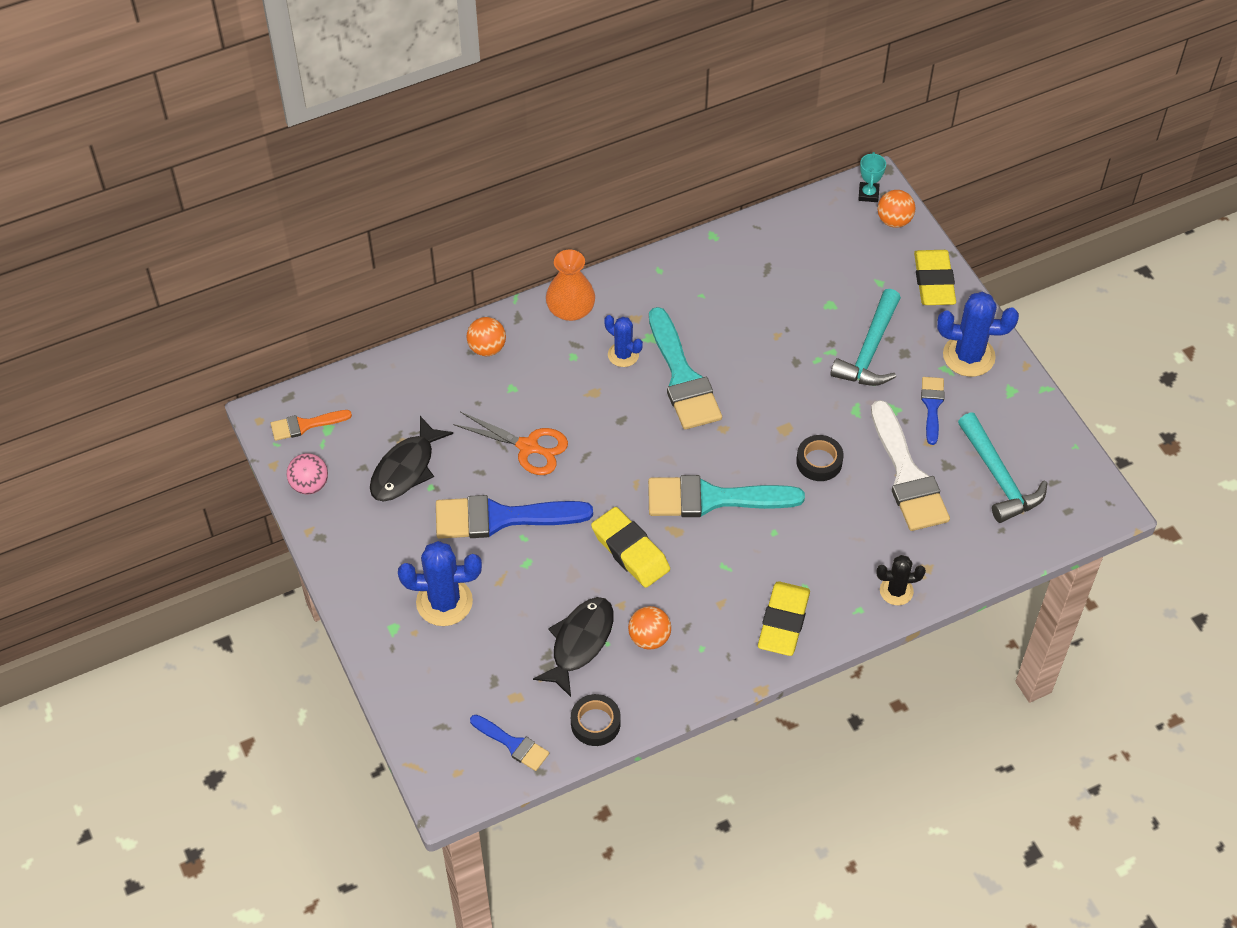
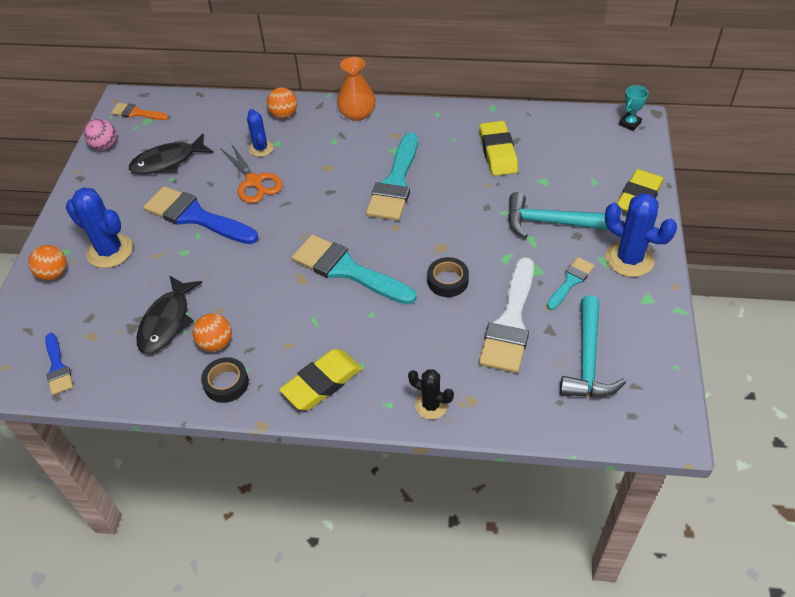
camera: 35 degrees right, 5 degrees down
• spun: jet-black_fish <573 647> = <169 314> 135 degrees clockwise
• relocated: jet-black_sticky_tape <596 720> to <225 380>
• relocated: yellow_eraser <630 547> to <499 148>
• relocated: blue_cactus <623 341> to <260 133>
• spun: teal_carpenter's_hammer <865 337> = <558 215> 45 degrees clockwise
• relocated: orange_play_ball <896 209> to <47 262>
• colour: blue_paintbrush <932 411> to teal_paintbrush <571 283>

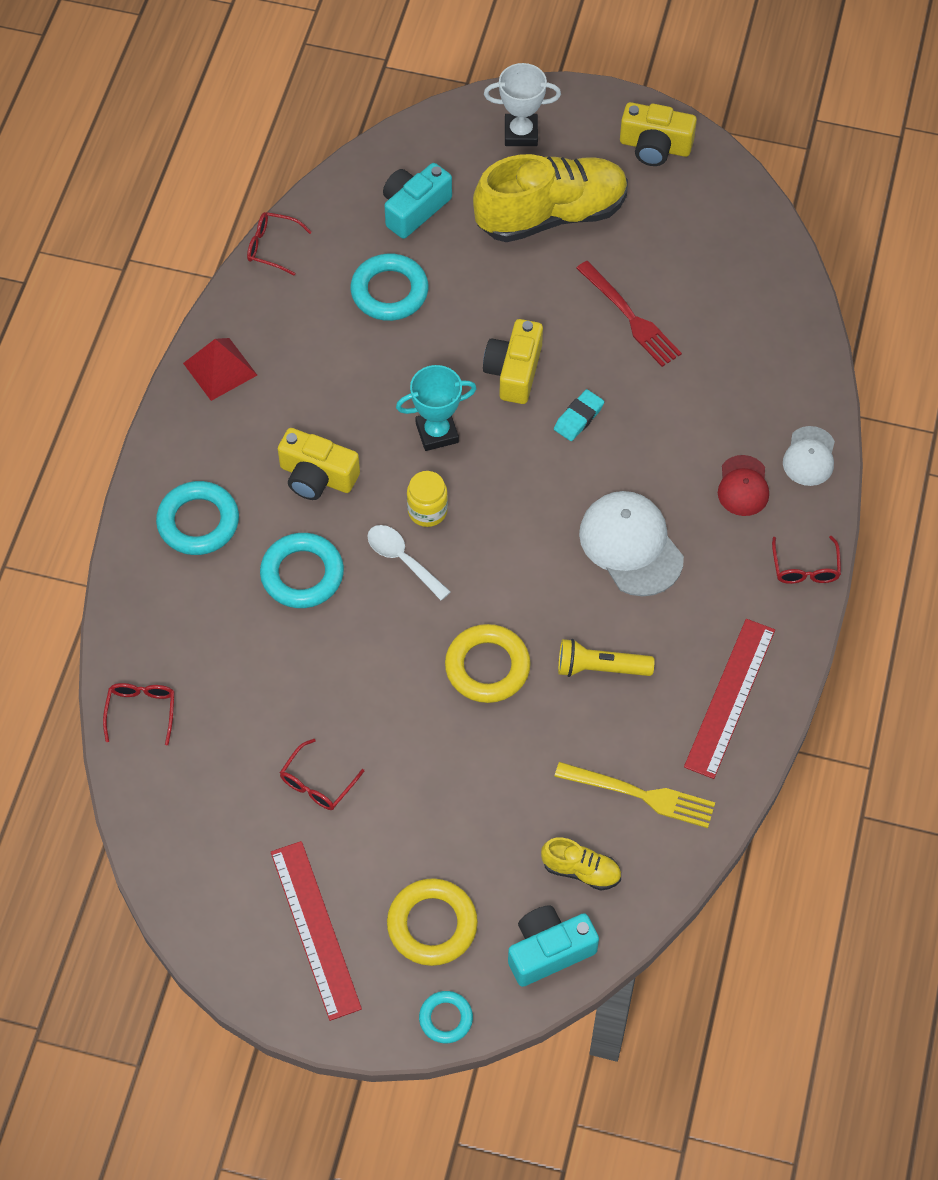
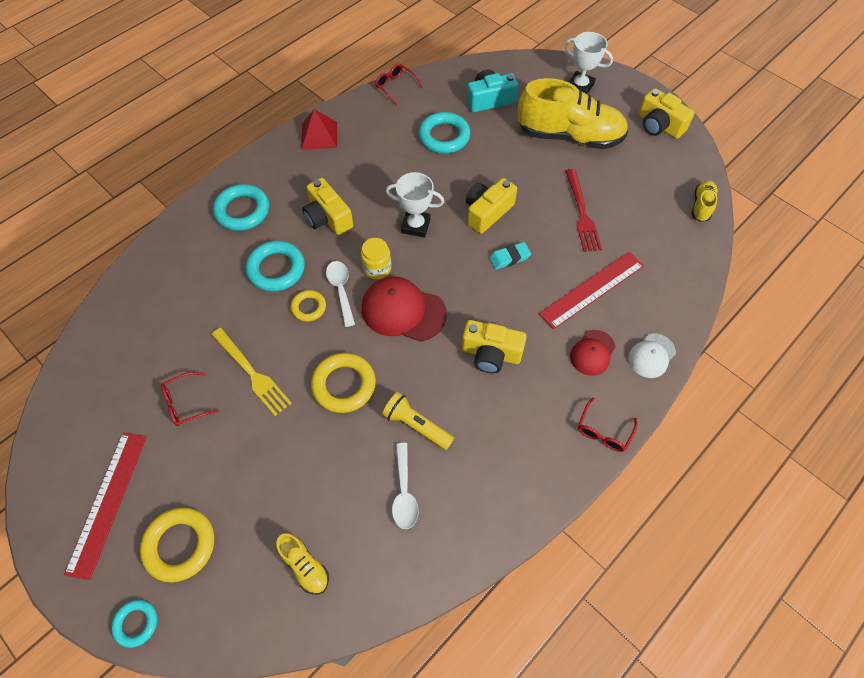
camera: 30 degrees right, 0 degrees up
• missing: crimson_glasses <139 714>
• colour: teal_prize_cup <436 408> to white_prize_cup <415 205>
• missing: teal_compact_camera <553 946>
• relocated: yellow_fork <634 795> to <251 372>
• exchanged: white_cap <631 543> to yellow_compact_camera <494 346>
• relocated: crimson_straightedge <729 699> to <591 290>
• appeared: yellow_hoop <308 306>
• appeared: crimson_cap <404 309>
• appeared: white_teaspoon <405 486>
• appeared: yellow_lace-up_shoe <704 201>

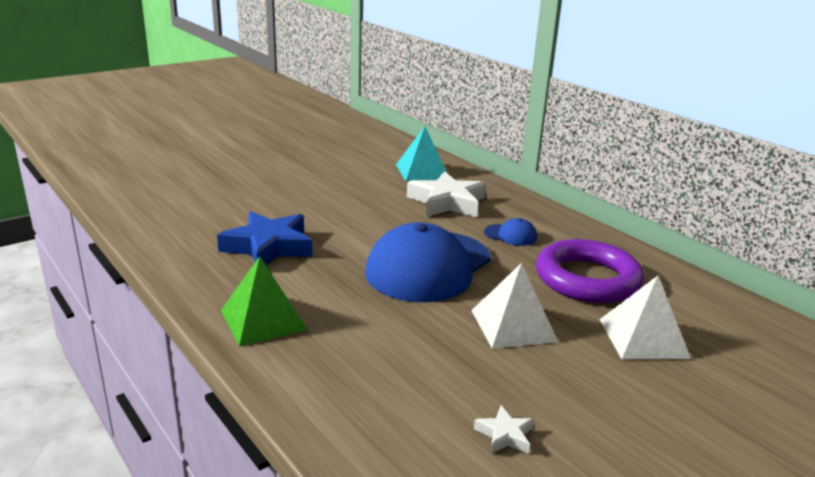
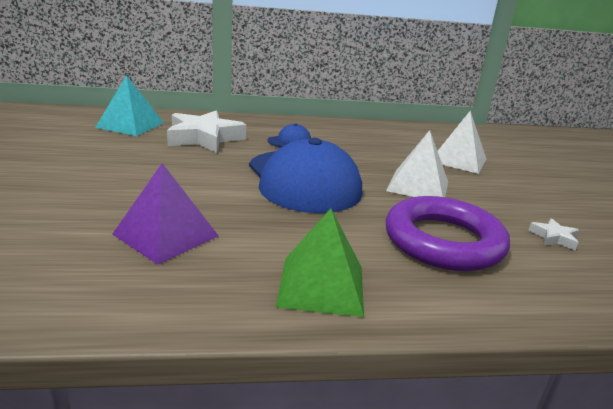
camera: 60 degrees left, 0 degrees up
• exchanged: blue_star <265 238> to violet_solid_pyramid <165 214>
• relocated: violet_hoop <590 271> to <448 233>

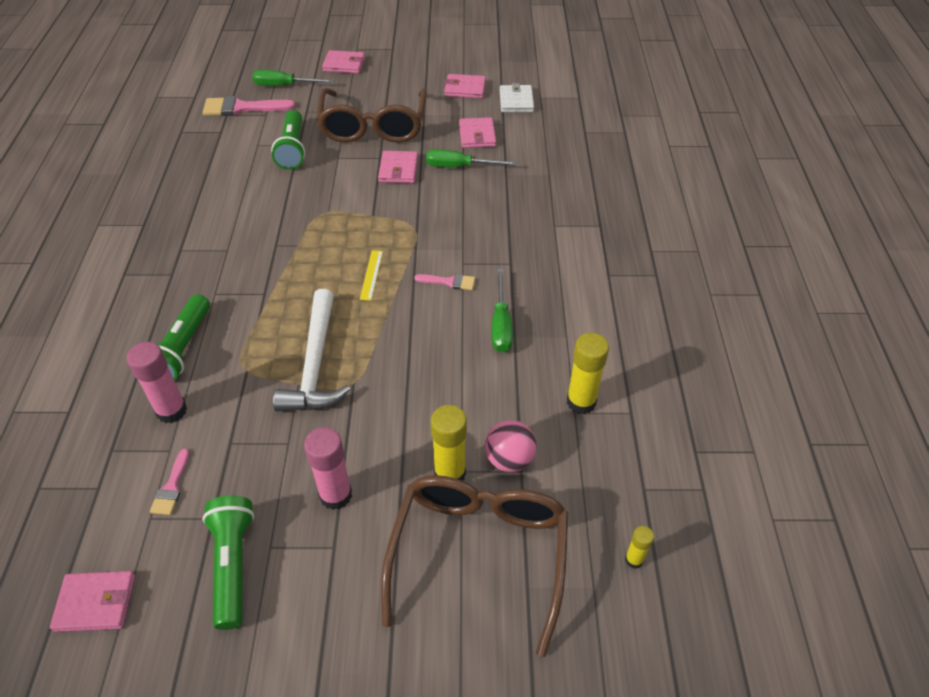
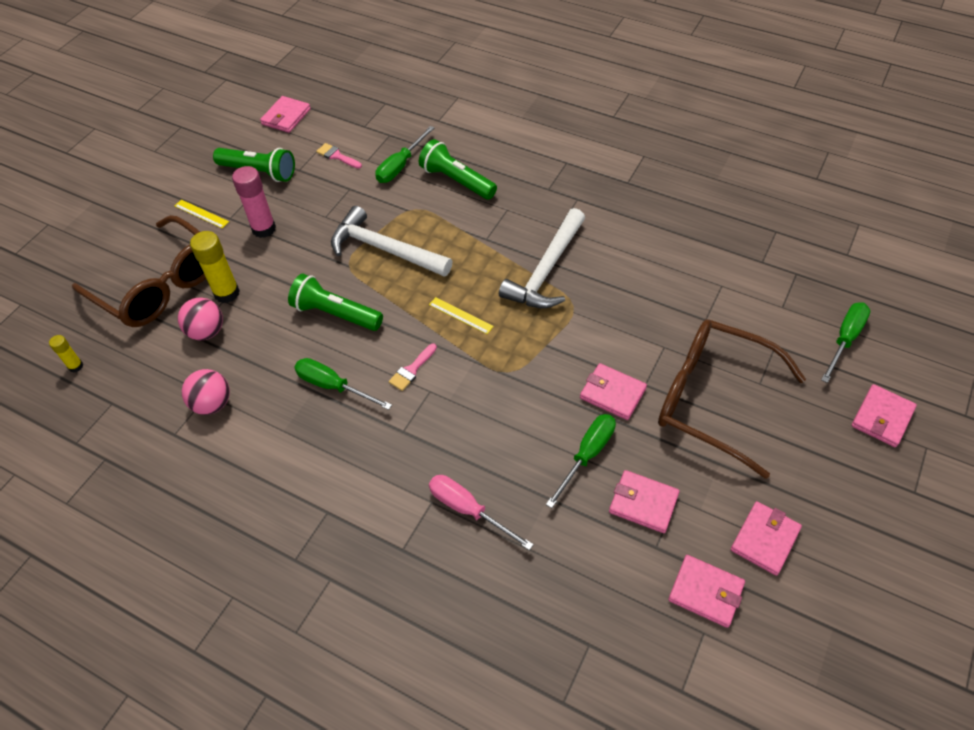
camera: 120 degrees right, 5 degrees up
• exchanged: rose-pink_stick_of_glue <157 382> to emerald_flat_screwdriver <404 154>
• missing: rose-pink_paintbrush <249 106>
• relocated: emerald_flashlight <288 140> to <335 302>
• colour: white_card_wallet <517 97> to rose-pink_card_wallet <706 591>
• exchanged: yellow_stick_of_glue <588 373> to rose-pink_play_ball <206 392>
• appeared: yellow_straightedge <202 214>
• appeared: rose-pink_flat_screwdriver <481 512>
• appeared: white_carpenter's_hammer <542 258>

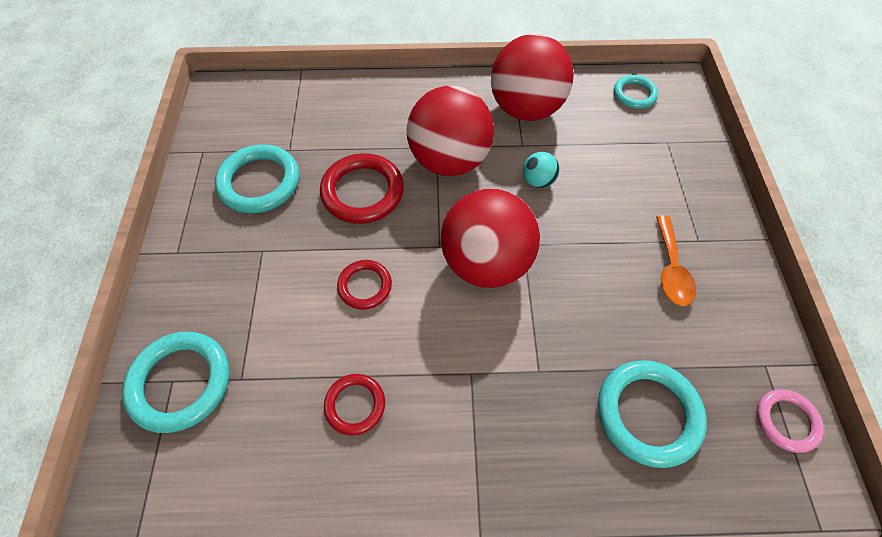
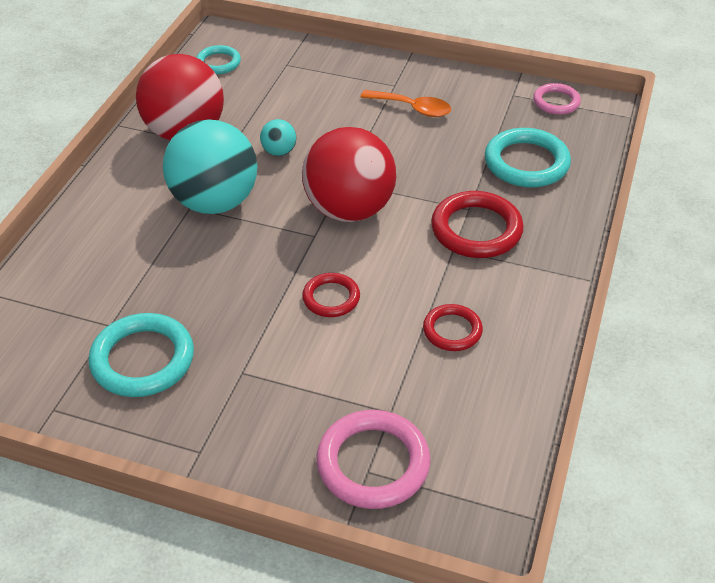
camera: 70 degrees left, 15 degrees down
• colour: teal_hoop <175 382> to rose-pink_hoop <373 459>
• relocated: crimson_hoop <362 188> to <477 224>
• colour: crimson_play_ball <450 131> to teal_play_ball <210 166>

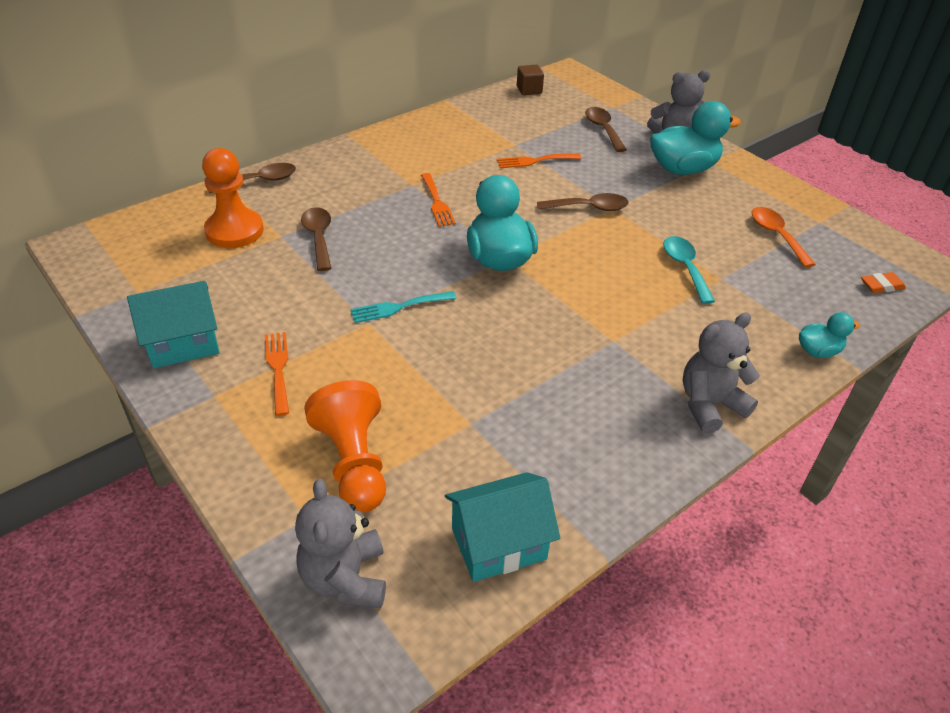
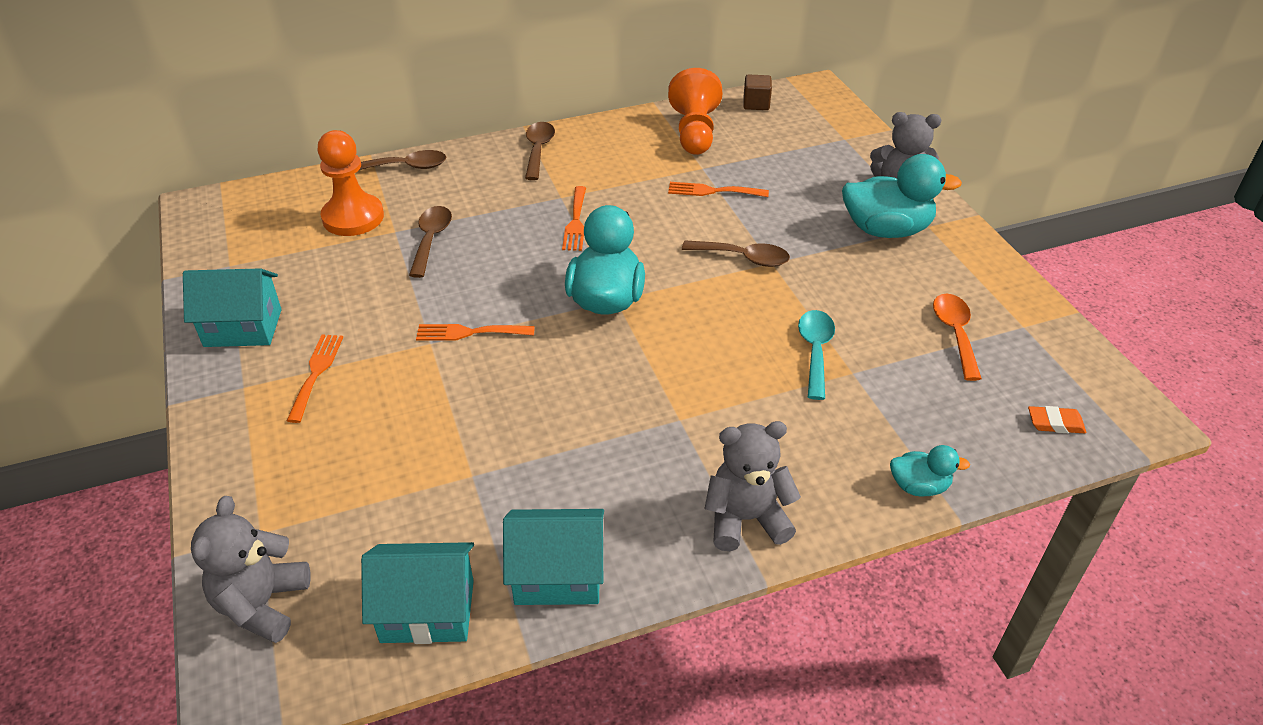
camera: 20 degrees right, 0 degrees up
• relocated: orange_game_pawn <345 446> to <695 111>
• colour: teal_fork <403 307> to orange_fork <475 332>
• relocated: brown_teaspoon <606 129> to <540 151>
• appeared: teal_cottage <553 557>

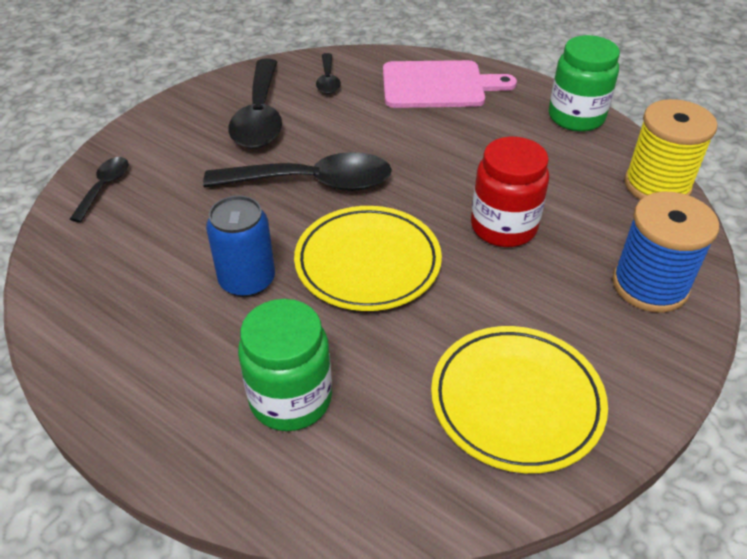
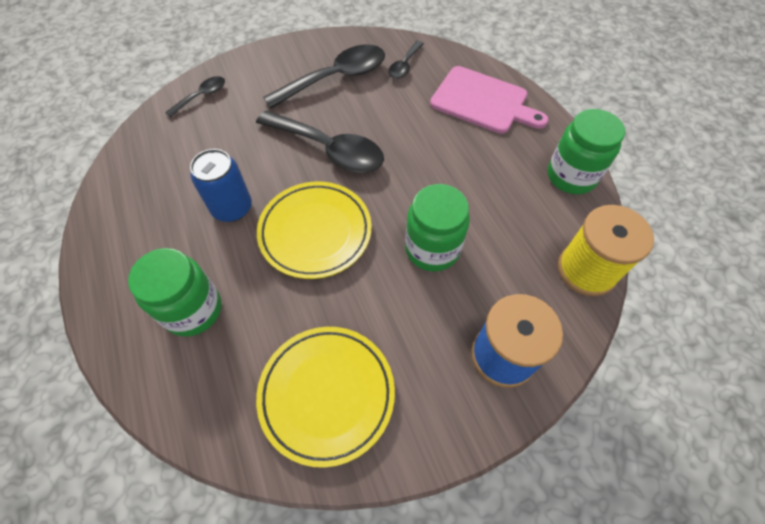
camera: 30 degrees right, 15 degrees up
• spun: jet-black_teaspoon <255 104> = <324 76> 150 degrees counterclockwise
• colour: crimson_preserve_jar <510 192> to emerald_preserve_jar <437 228>

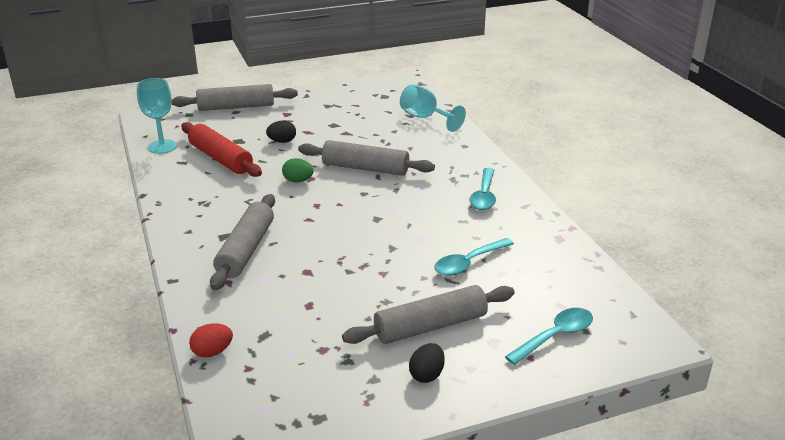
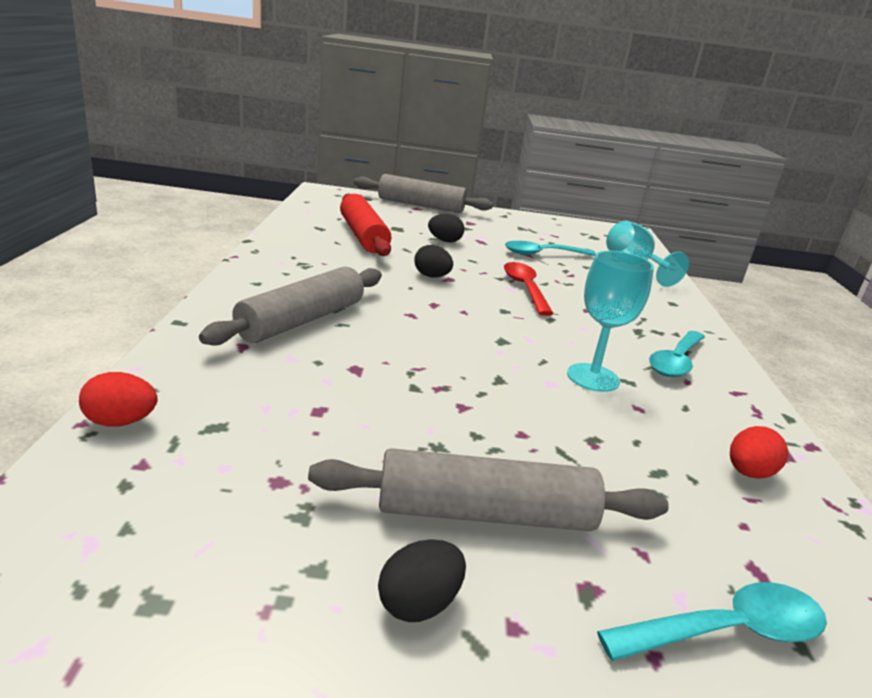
camera: 20 degrees right, 5 degrees down
• relocated: teal_chalice <157 116> to <610 321>
• colour: emerald_egg <298 170> to jet-black_egg <433 261>
• exchanged: grey_dough_roller <366 158> to crimson_teaspoon <529 289>
• relocated: teal_teaspoon <474 257> to <550 248>
• appeared: crimson_egg <759 452>

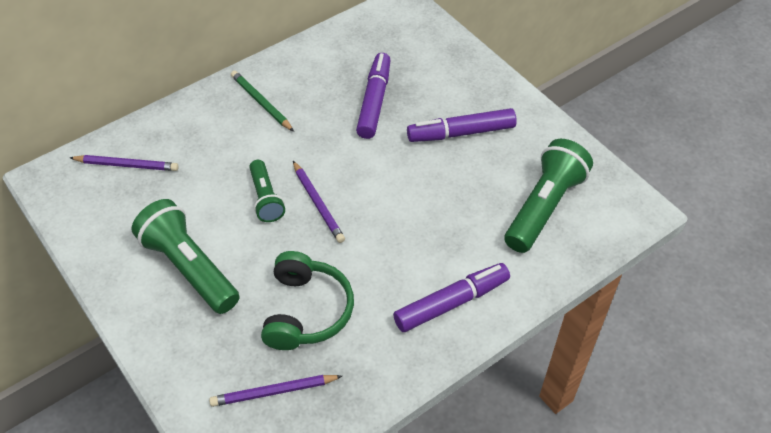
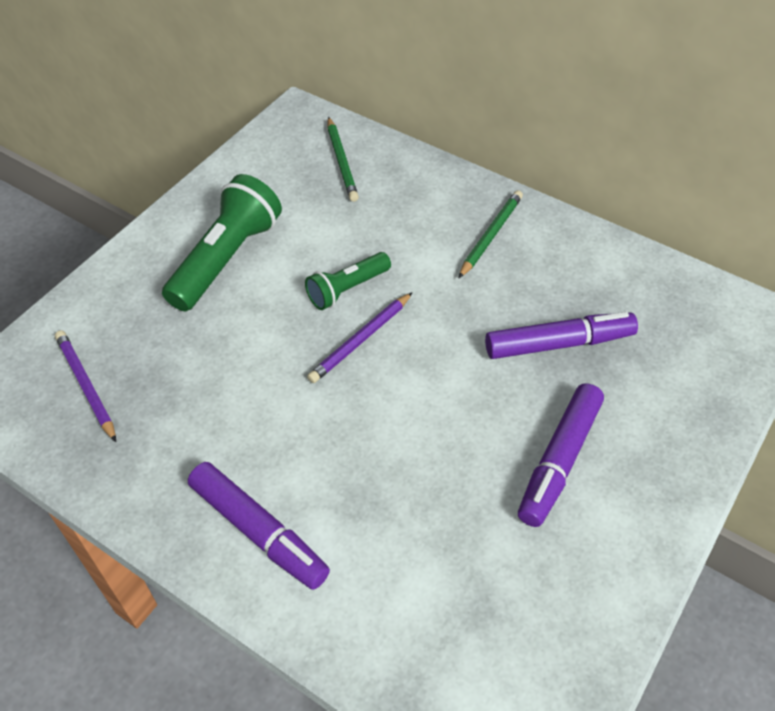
camera: 70 degrees right, 0 degrees up
• colour: violet_lead_pencil <124 163> to emerald_lead_pencil <343 159>
• missing: emerald_over-ear_headphones <307 300>
• spun: violet_marker <462 125> = <561 455> 120 degrees counterclockwise
• missing: emerald_flashlight <549 196>

